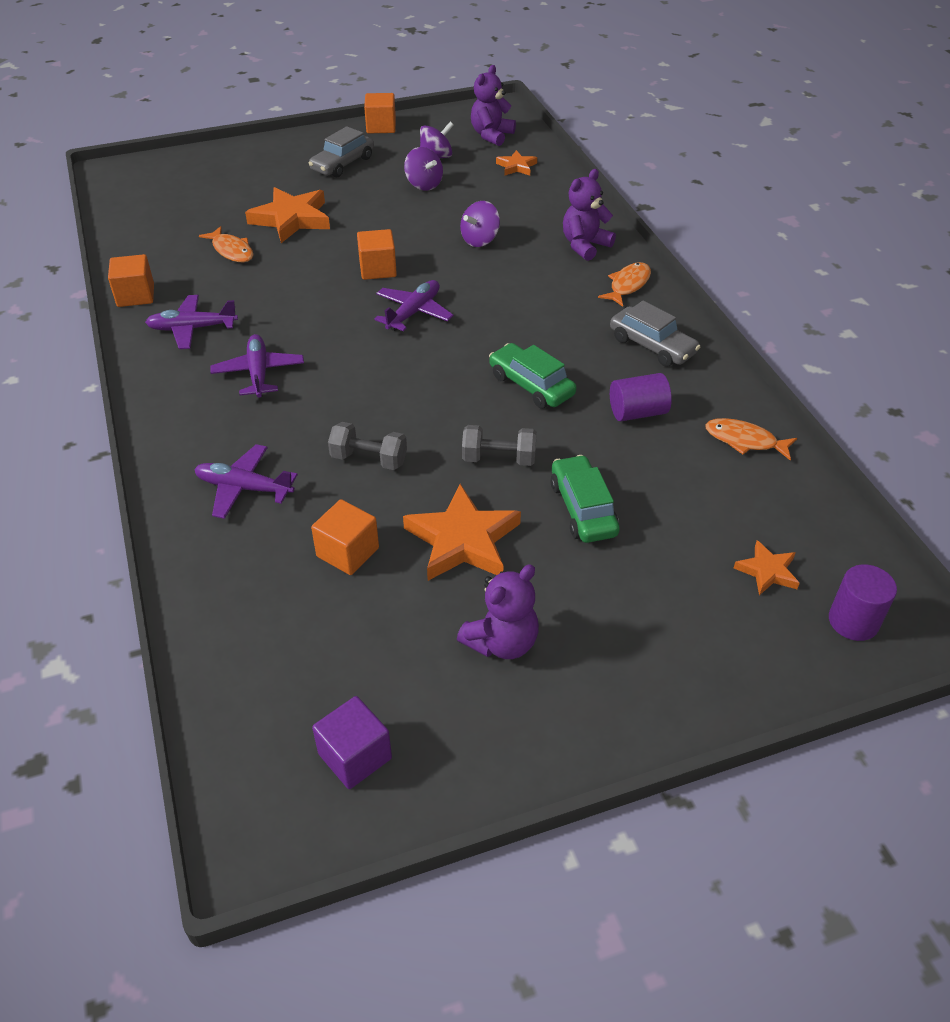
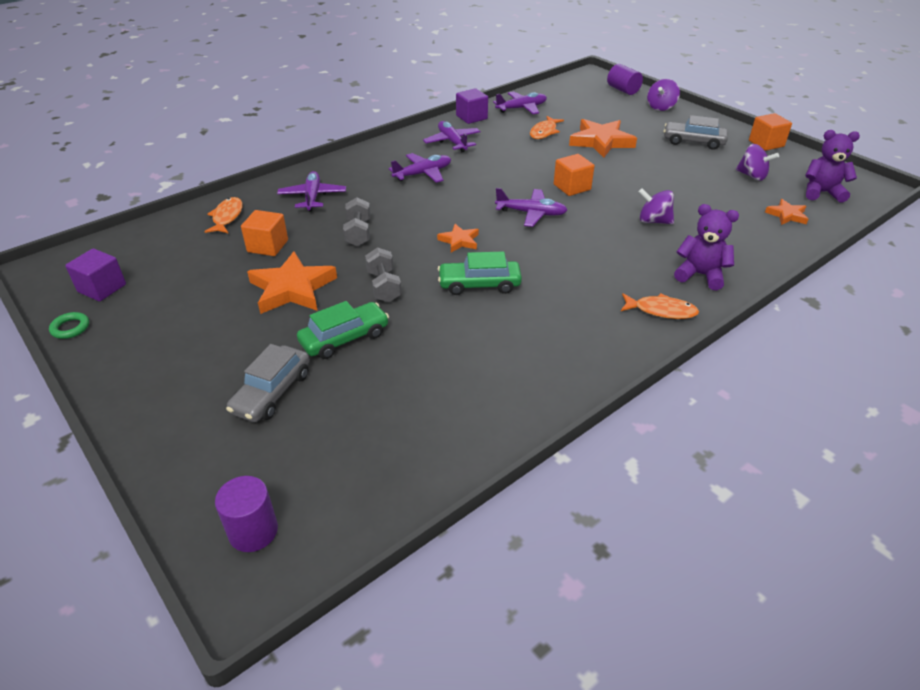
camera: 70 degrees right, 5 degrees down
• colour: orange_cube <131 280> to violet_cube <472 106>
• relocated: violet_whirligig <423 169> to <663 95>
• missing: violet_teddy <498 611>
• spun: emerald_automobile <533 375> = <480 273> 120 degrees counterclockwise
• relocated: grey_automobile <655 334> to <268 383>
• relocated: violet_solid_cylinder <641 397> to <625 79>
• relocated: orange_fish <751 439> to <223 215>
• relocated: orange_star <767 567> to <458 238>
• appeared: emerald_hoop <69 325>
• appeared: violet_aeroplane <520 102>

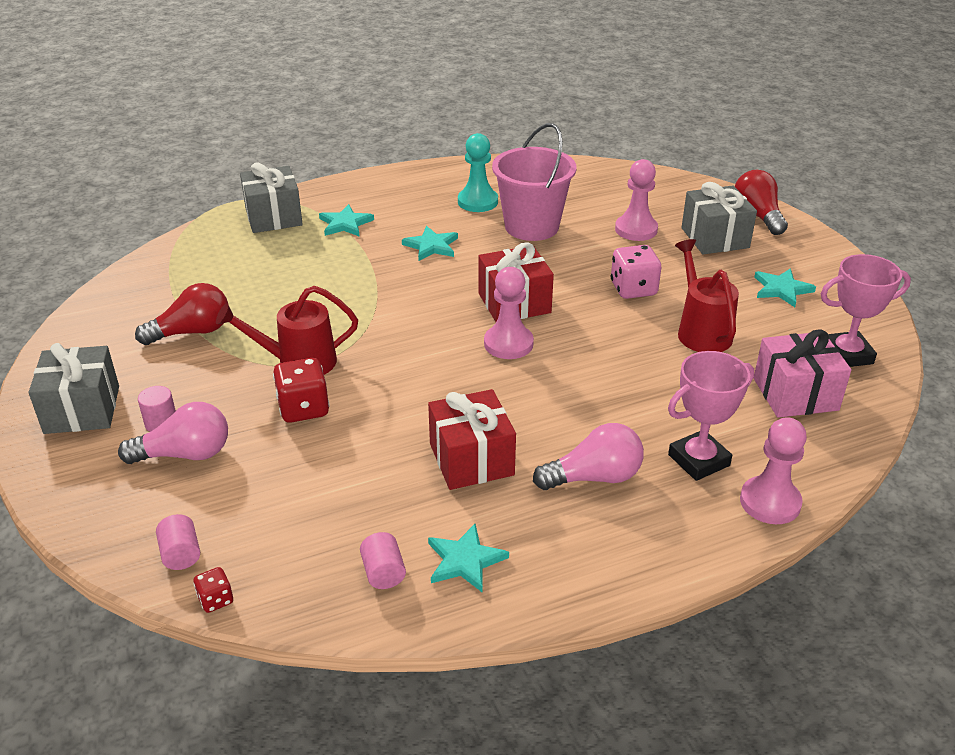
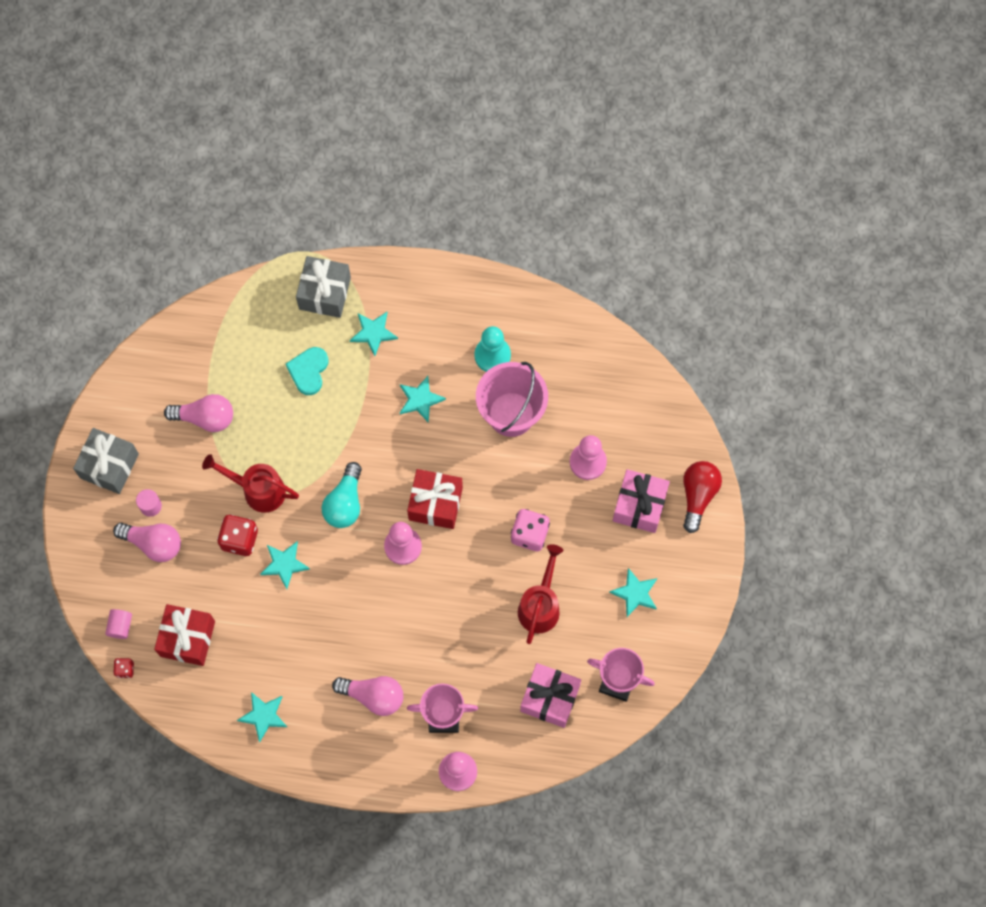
camera: 30 degrees right, 35 degrees up
• colour: crimson_light_bulb <182 314> to rose-pink_light_bulb <198 413>
• missing: rose-pink_solid_cylinder <383 560>
• relocated: crimson_gift <472 439> to <184 635>
• colour: grey_gift <719 218> to rose-pink_gift <641 501>
• appeared: teal_star <285 565>
• appeared: teal_heart <307 371>
• appeared: teal_light_bulb <342 495>

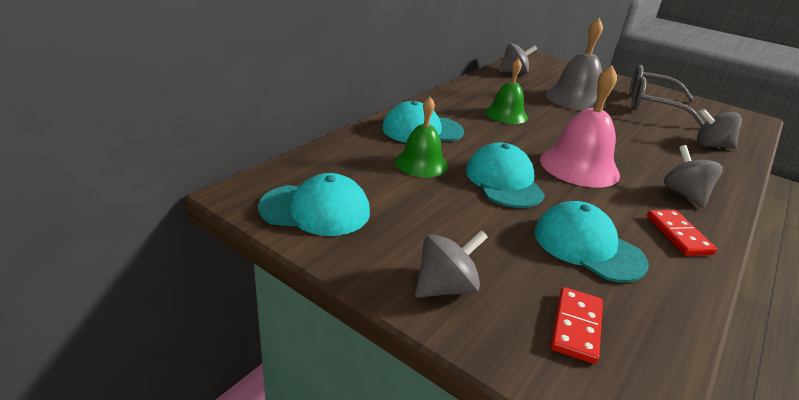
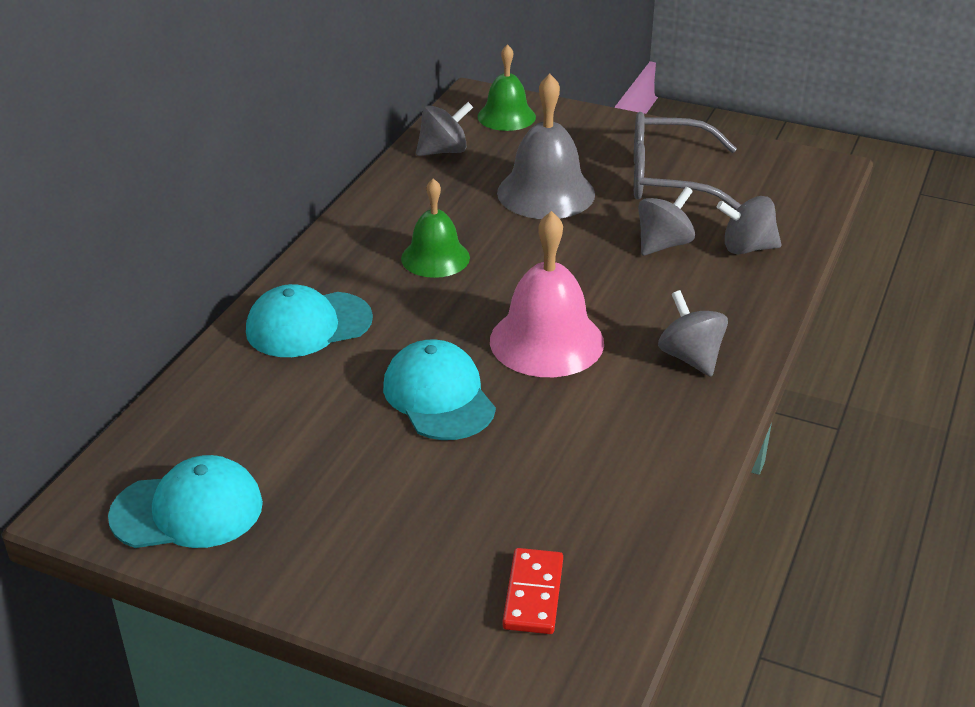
camera: 10 degrees left, 5 degrees up
• relocated: emerald_school_bell <421 137> to <507 87>
• relocated: grey_whirligig <451 264> to <666 221>
• missing: teal_cap <591 241>
• missing: crimson_domino_tile <682 233>

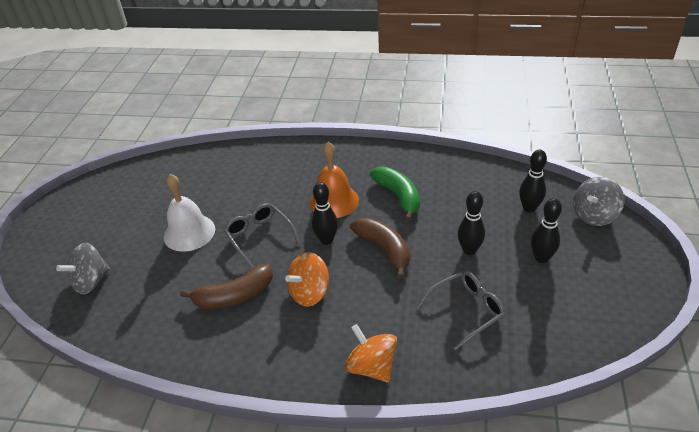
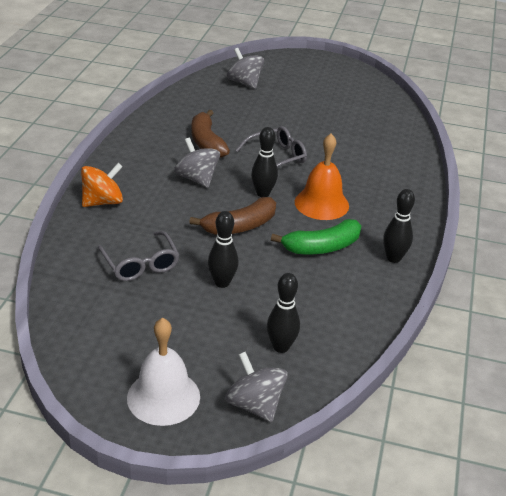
camera: 90 degrees right, 5 degrees down
• relocated: white_school_bell <189 213> to <163 372>
• colour: orange_whirligig <307 279> to grey_whirligig <197 163>
• relocated: jet-black_skittle <546 230> to <399 226>

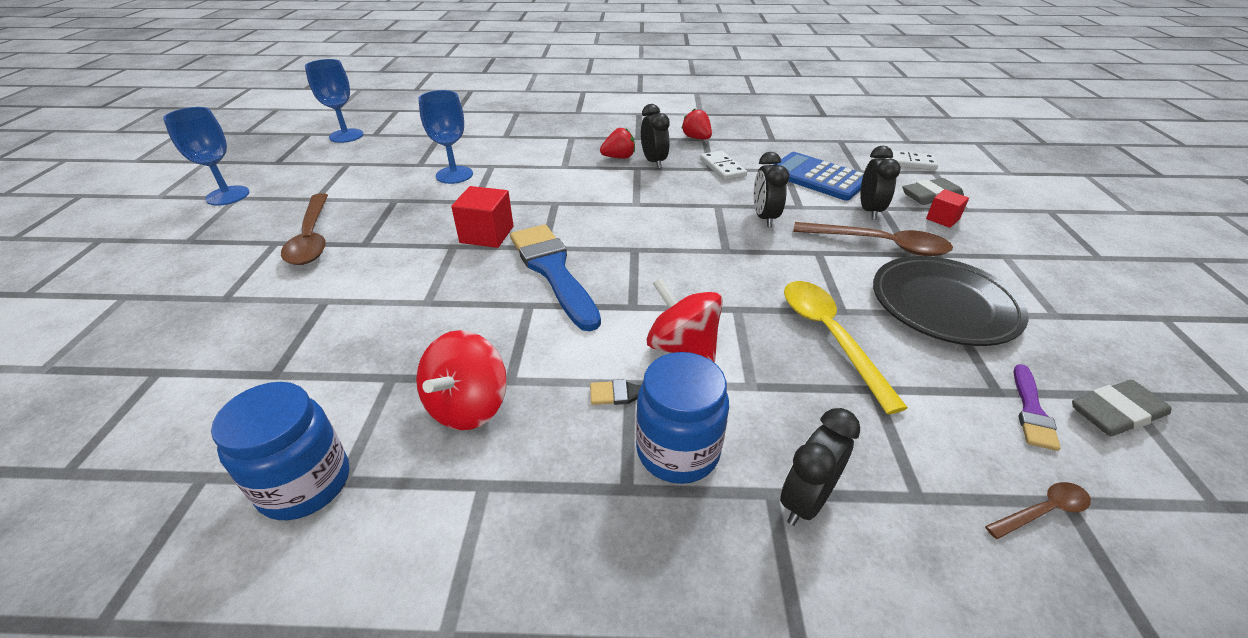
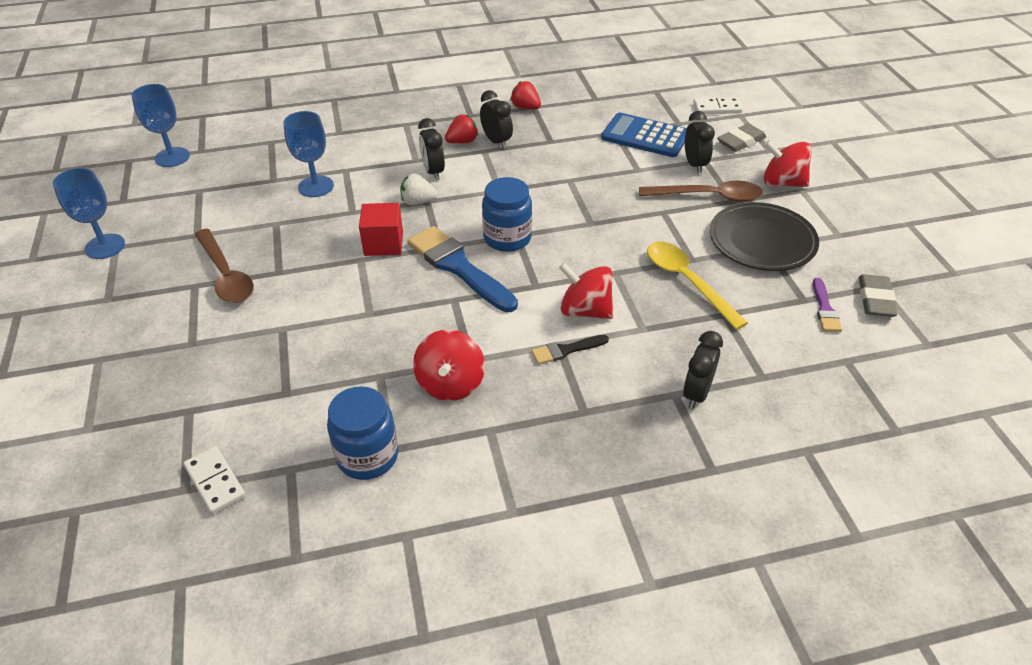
camera: 15 degrees left, 5 degrees up
• relocated: blue_preserve_jar <682 418> to <507 214>
• relocated: white_domino_tile <724 165> to <214 480>
• relocated: jet-black_alarm_clock <771 189> to <431 149>
• missing: crimson_cube <947 208>
• missing: brown_teaspoon <1038 510>
• spun: grey_eraser <1122 408> = <878 295> 45 degrees counterclockwise
• appeared: white_berry <419 189>
• appeared: crimson_whirligig <788 163>

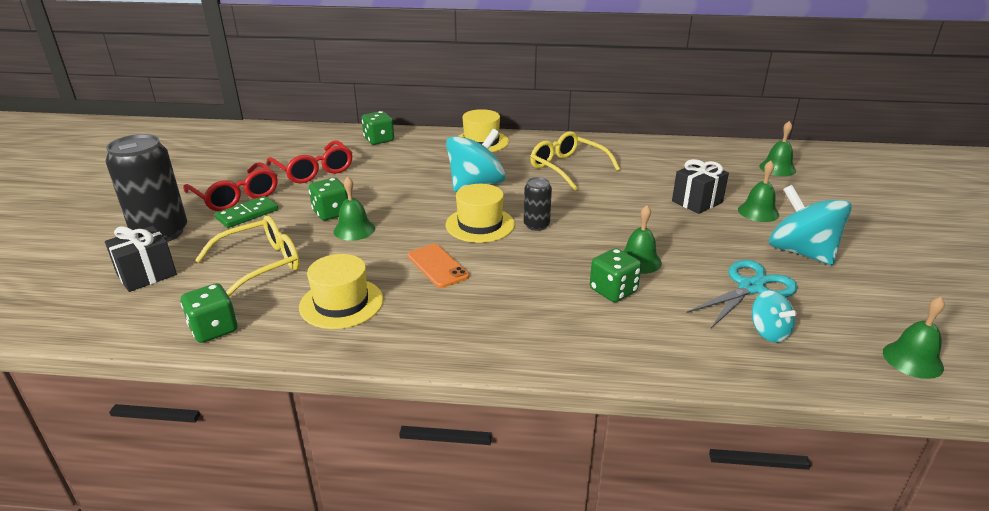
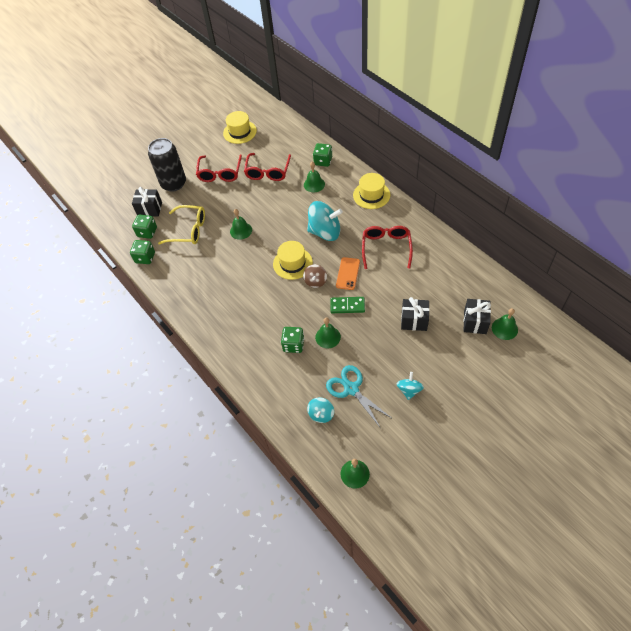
camera: 50 degrees right, 25 degrees up
• relocated: emerald_domino_tile <246 212> to <347 305>
• relocated: yellow_hat <341 291> to <240 127>
• relocated: emerald_dice <328 199> to <144 226>
• relocated: orange_mobile_phone <438 266> to <348 273>
• exchanged: jet-black_can <538 204> to brown_whirligig <315 276>
• colour: yellow_glasses <575 161> to crimson_glasses <387 247>
• spun: teal_shears <742 294> = <359 396> 135 degrees counterclockwise
• relocated: emerald_school_bell <758 191> to <314 177>
• size: teal_whirligig <810 225> = <410 386> x0.53
• appeared: jet-black_gift <477 316>

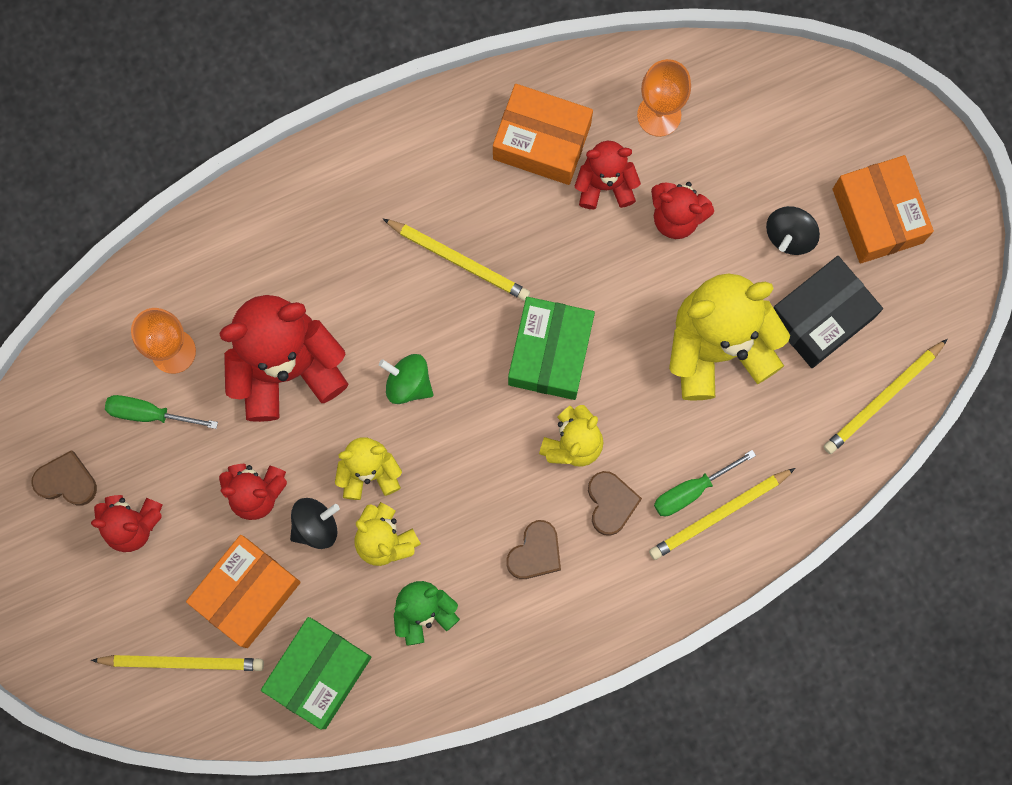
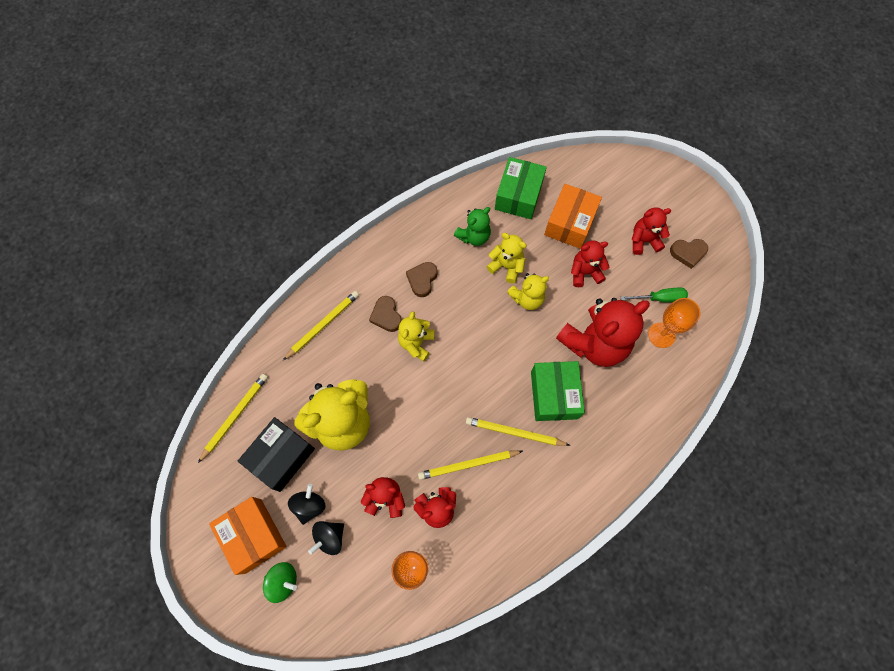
camera: 165 degrees right, 10 degrees down
• relocated: yellow_lead_pencil <177 663> to <470 465>
• relocated: jet-black_whirligig <315 523> to <326 538>
• relocated: emerald_whirligig <406 379> to <280 582>
• missing: orange_parcel <543 134>
• relocated: emerald_parcel <551 348> to <558 391>
• missing: emerald_flat_screwdriver <705 483>

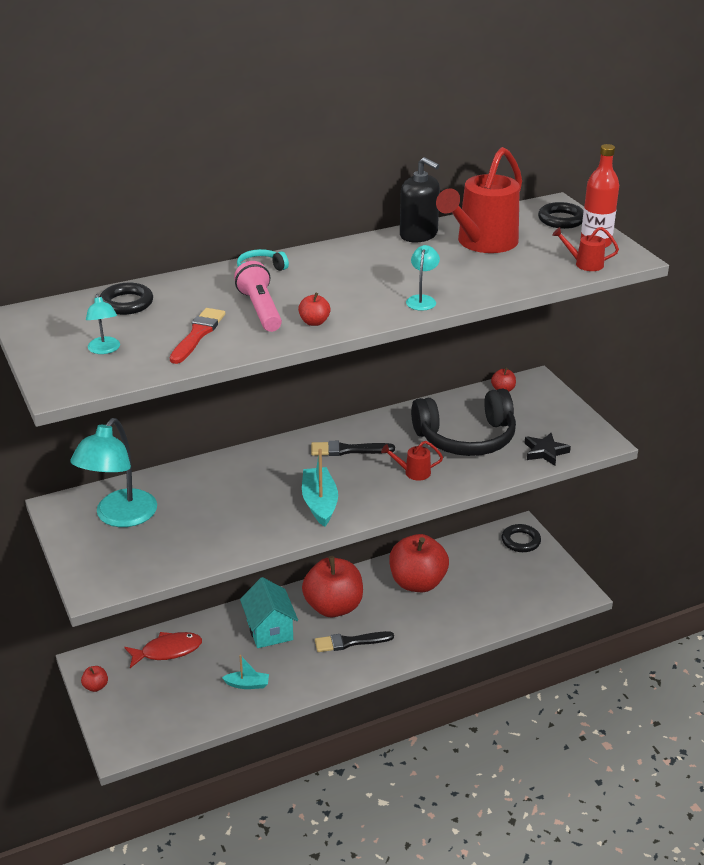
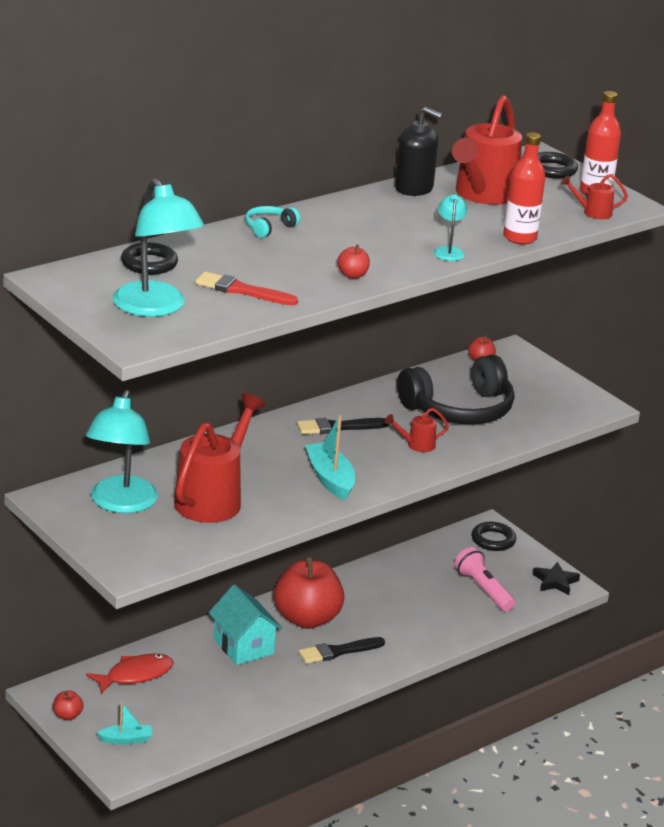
camera: 15 degrees left, 5 degrees down
• size: teal_reading_lamp <103 324> = <158 247> x2.16
• spun: crimson_paintbrush <197 336> = <246 289> 75 degrees counterclockwise
• relocated: teal_sailboat <245 672> to <124 723>
• relocated: rose-pink_flashlight <258 296> to <484 579>
• missing: crimson_apple <419 563>
• relocated: jet-black_star <548 449> to <556 578>
• appeared: crimson_sprinkling_can <220 458>
• appeared: crimson_drink_bottle <524 188>

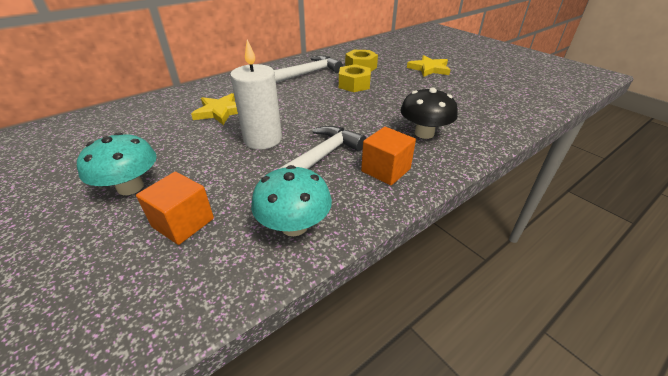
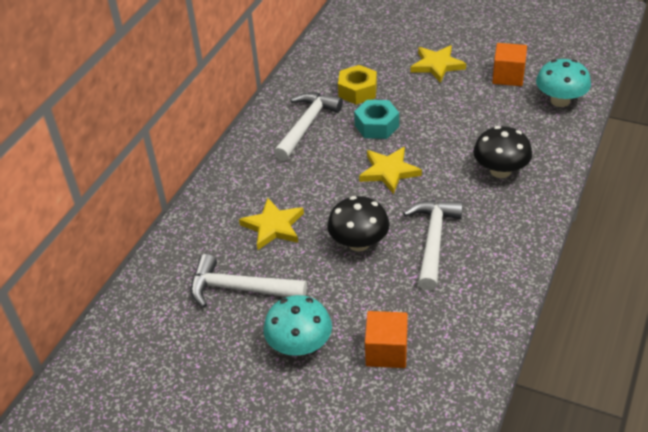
camera: 25 degrees left, 5 degrees up
• exchanged: white_wax_candle <256 94> to jet-black_toadstool <358 223>
• relocated: teal_toadstool <291 200> to <563 83>
• colour: yellow_hex_nut <355 78> to teal_hex_nut <376 119>
• relocated: orange_cube <388 156> to <509 64>
• appeared: white_carpenter's_hammer <249 281>
• appeared: yellow_star <390 170>

